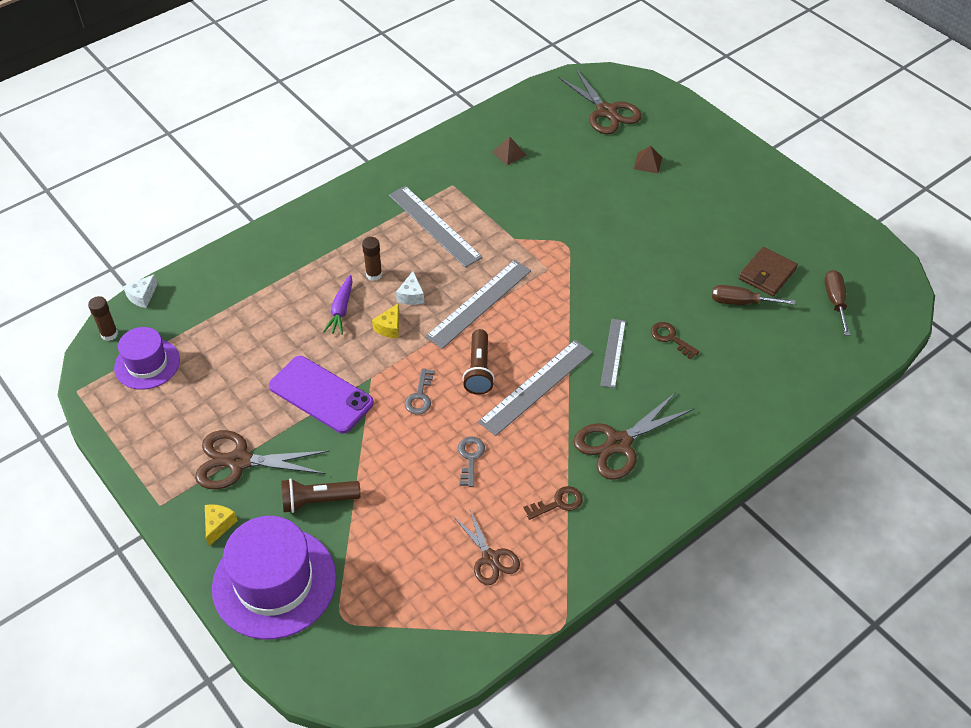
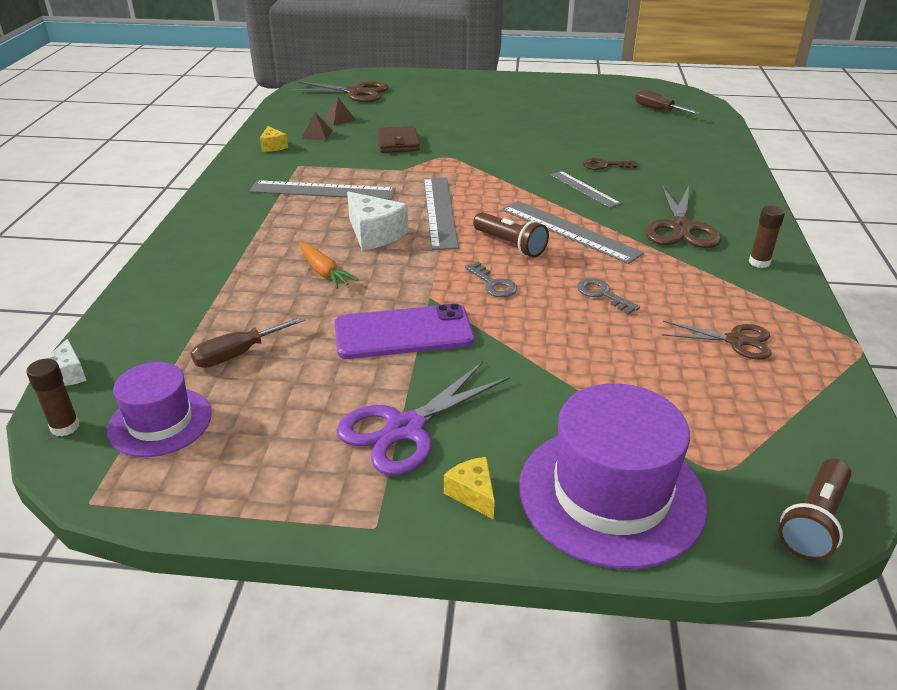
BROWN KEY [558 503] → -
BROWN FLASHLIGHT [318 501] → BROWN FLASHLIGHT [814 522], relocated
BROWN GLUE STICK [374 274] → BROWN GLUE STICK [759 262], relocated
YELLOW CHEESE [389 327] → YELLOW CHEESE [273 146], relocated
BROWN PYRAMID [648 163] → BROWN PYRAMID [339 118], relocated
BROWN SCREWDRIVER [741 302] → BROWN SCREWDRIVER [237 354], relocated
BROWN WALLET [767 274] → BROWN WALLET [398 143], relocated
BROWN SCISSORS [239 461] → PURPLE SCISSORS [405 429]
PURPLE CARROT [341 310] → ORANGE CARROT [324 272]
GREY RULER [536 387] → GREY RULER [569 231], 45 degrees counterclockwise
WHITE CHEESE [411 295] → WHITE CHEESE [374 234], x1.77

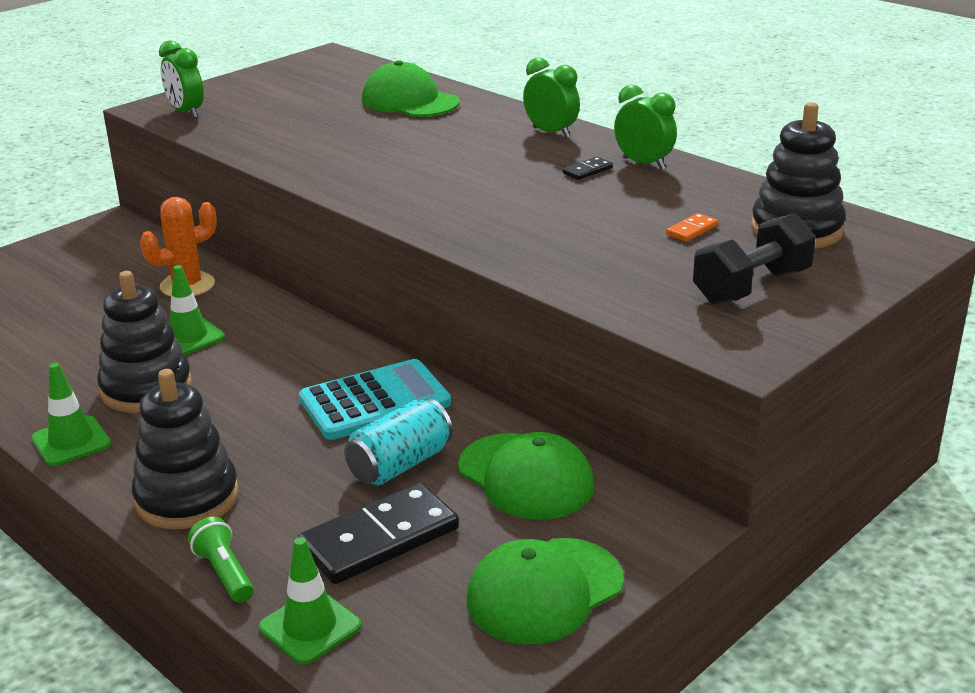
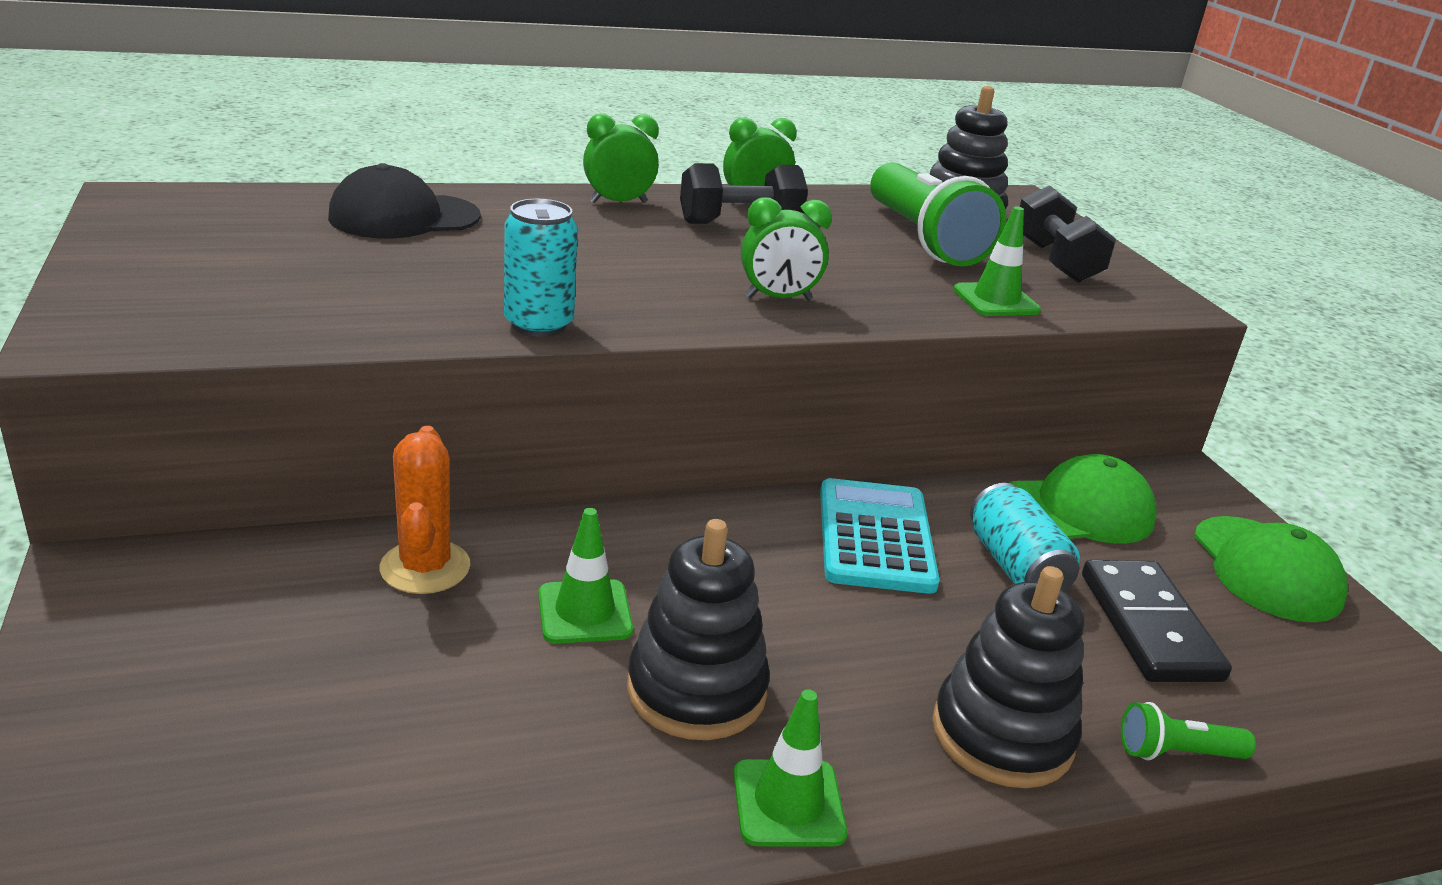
- → TURQUOISE CAN [539 324]
GREEN CLOCK [186 112] → GREEN CLOCK [778 298], relocated
GREEN TRAFFIC CONE [310 627] → GREEN TRAFFIC CONE [996 300], relocated
BLACK DOMINO [587 171] → BLACK DUMBBELL [740 223]
ORANGE DOMINO [692 230] → GREEN FLASHLIGHT [923 239]
GREEN CAP [409 101] → BLACK CAP [404 217]

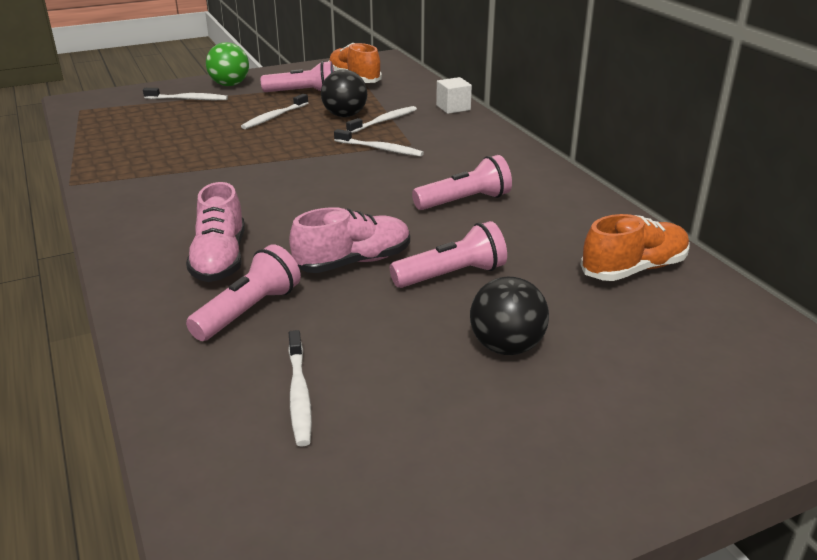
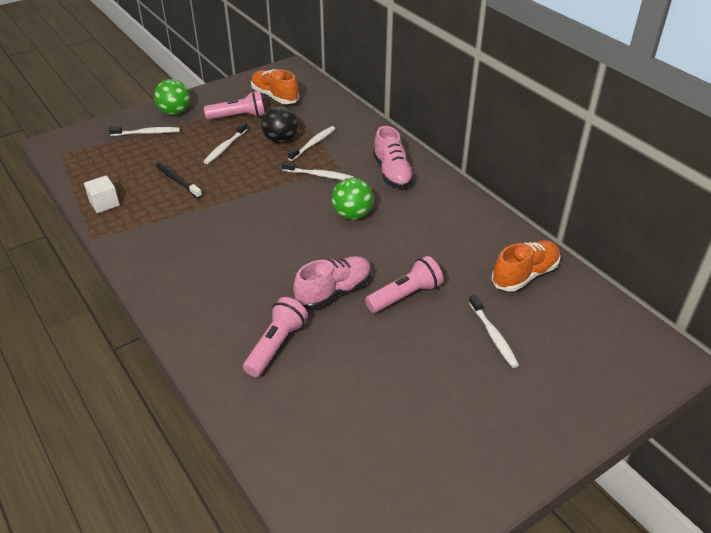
PINK FLASHLIGHT [464 201] → -
BLACK BALL [506 347] → -
- → BLACK TOOTHBRUSH [177 181]
- → GREEN BALL [352 215]
PINK SHOE [220 259] → PINK SHOE [392 173], relocated
WHITE TOOTHBRUSH [299 394] → WHITE TOOTHBRUSH [493 335], relocated
WHITE CUBE [453 108] → WHITE CUBE [104 203], relocated

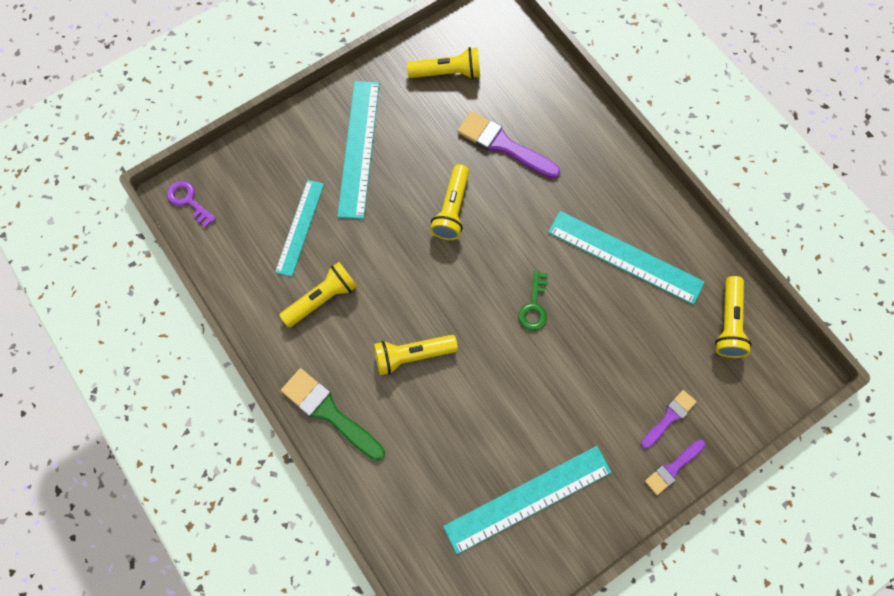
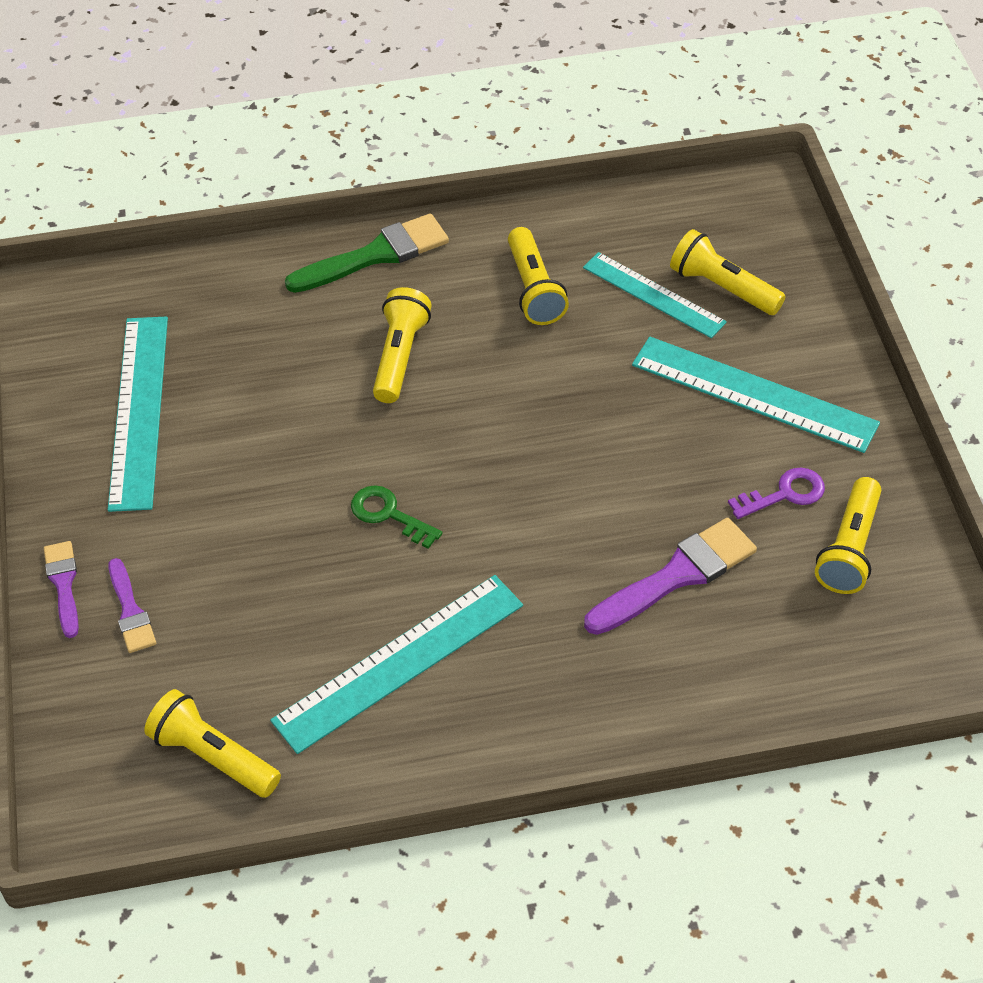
PURPLE KEY [188 201] → PURPLE KEY [784 494], relocated
YELLOW FLASHLIGHT [452 209] → YELLOW FLASHLIGHT [723 287], relocated

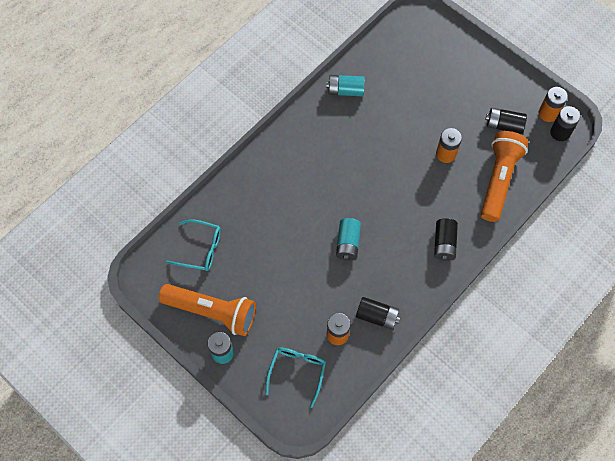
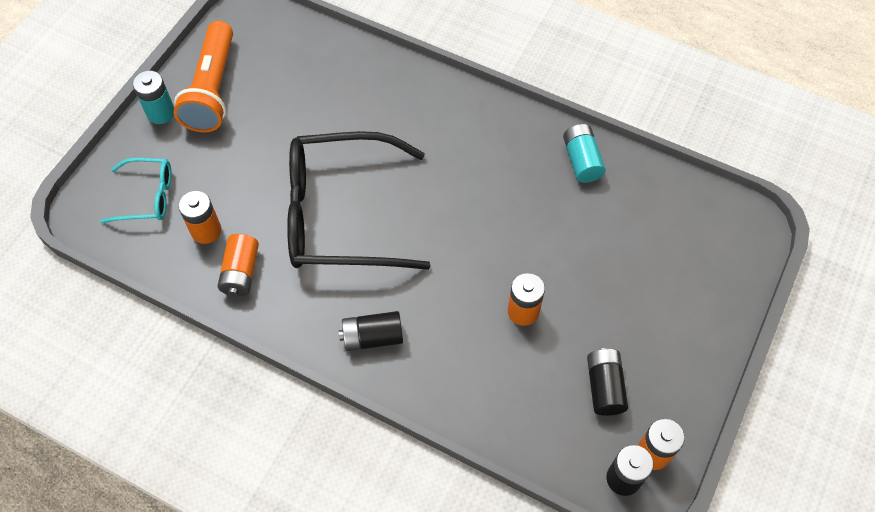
TURQUOISE GLASSES [200 249] → -
ORANGE FLASHLIGHT [499 180] → -
TURQUOISE BATTERY [348 243] → BLACK GLASSES [342 214]
BLACK BATTERY [377 316] → ORANGE BATTERY [241 272]

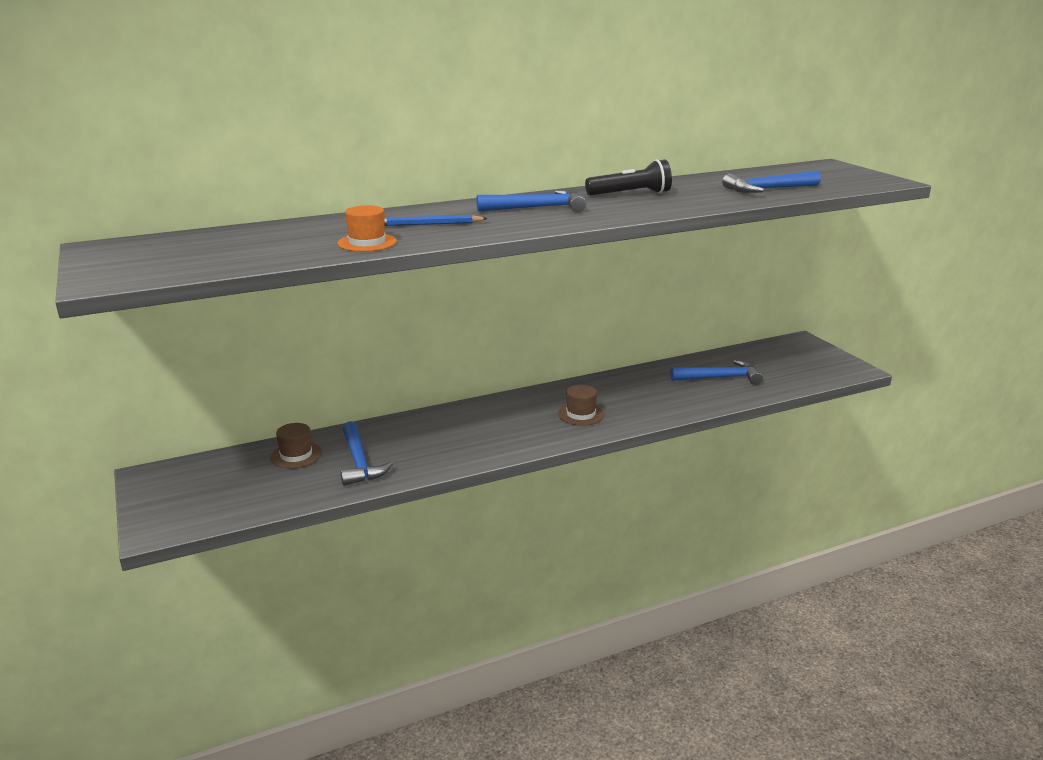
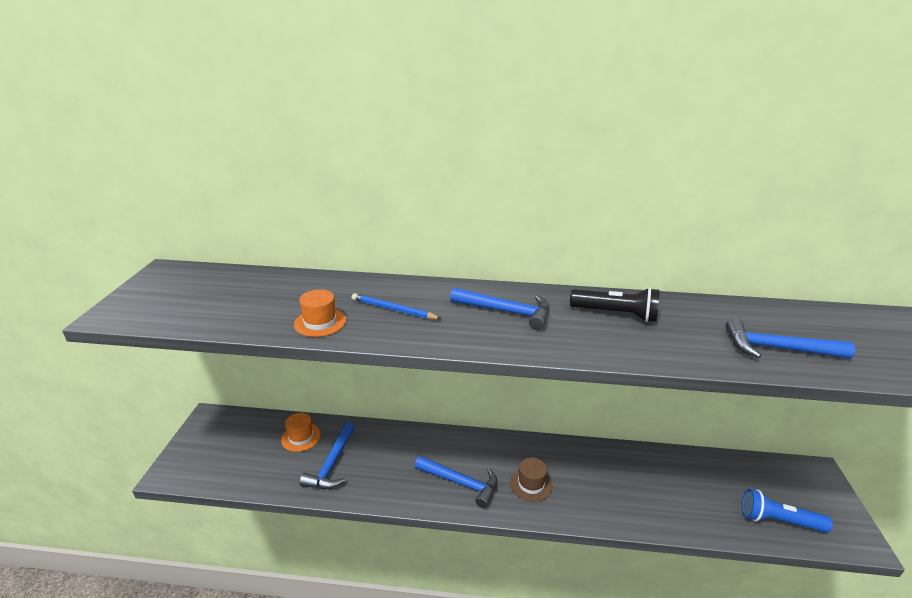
- → BLUE FLASHLIGHT [778 521]
BLUE HAMMER [720 378] → BLUE HAMMER [461 483], relocated
BROWN HAT [296 455] → ORANGE HAT [301 437]

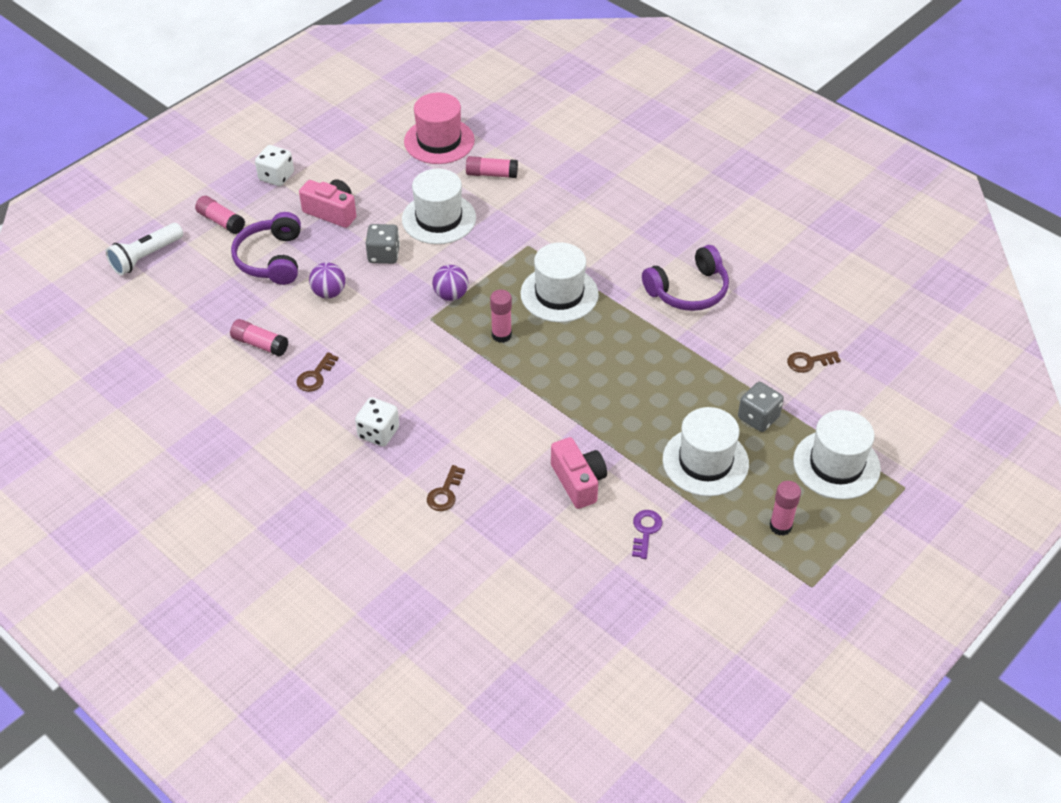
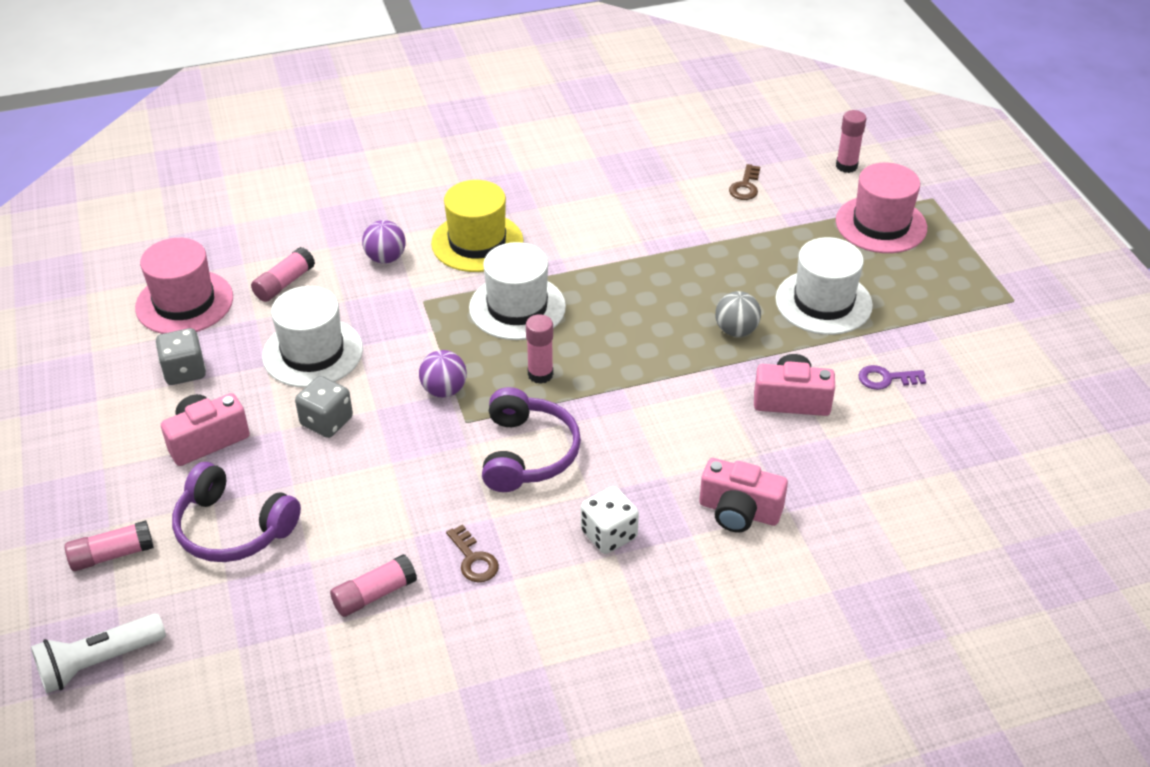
WHITE DICE [276 177] → -
- → YELLOW HAT [477 242]
- → GREY BALL [736 330]
PURPLE BALL [329 293] → PURPLE BALL [385 258], relocated
PURPLE HEADPHONES [688 290] → PURPLE HEADPHONES [527 453], relocated
GREY DICE [758 417] → GREY DICE [184 371], relocated
PINK GLUE STICK [780 526] → PINK GLUE STICK [846 166], relocated
BROWN KEY [445 493] → PINK CAMERA [739 511]
WHITE HAT [836 464] → PINK HAT [881 224]
WHITE FLASHLIGHT [146 257] → WHITE FLASHLIGHT [99 663], 75 degrees clockwise
PURPLE KEY [645 531] → PURPLE KEY [886 379], 45 degrees counterclockwise

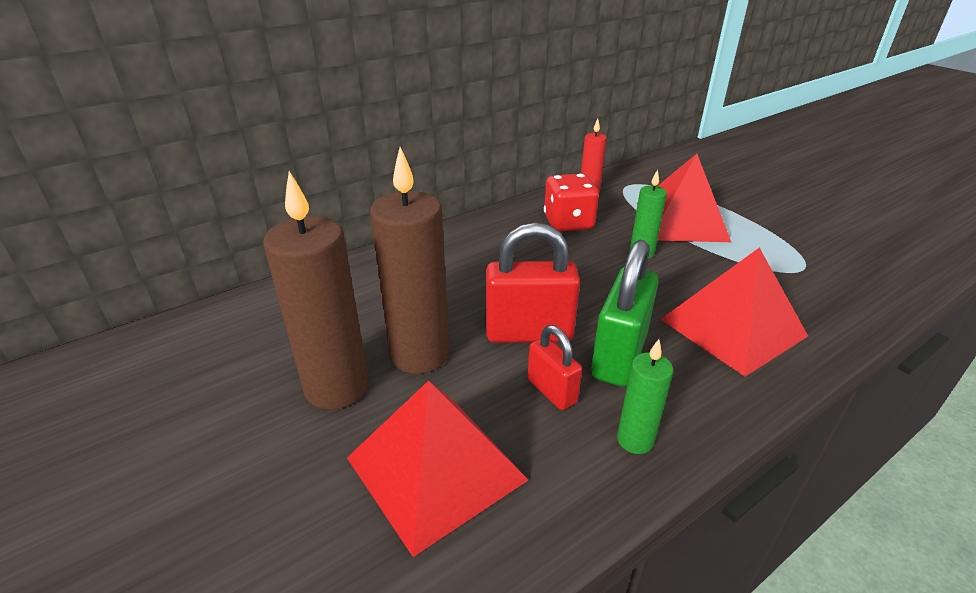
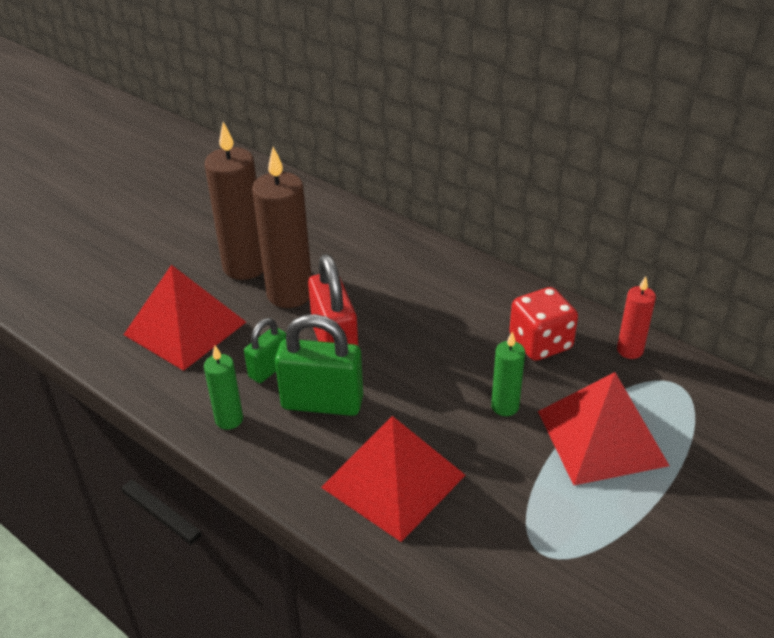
RED PADLOCK [552 391] → GREEN PADLOCK [269 369]

